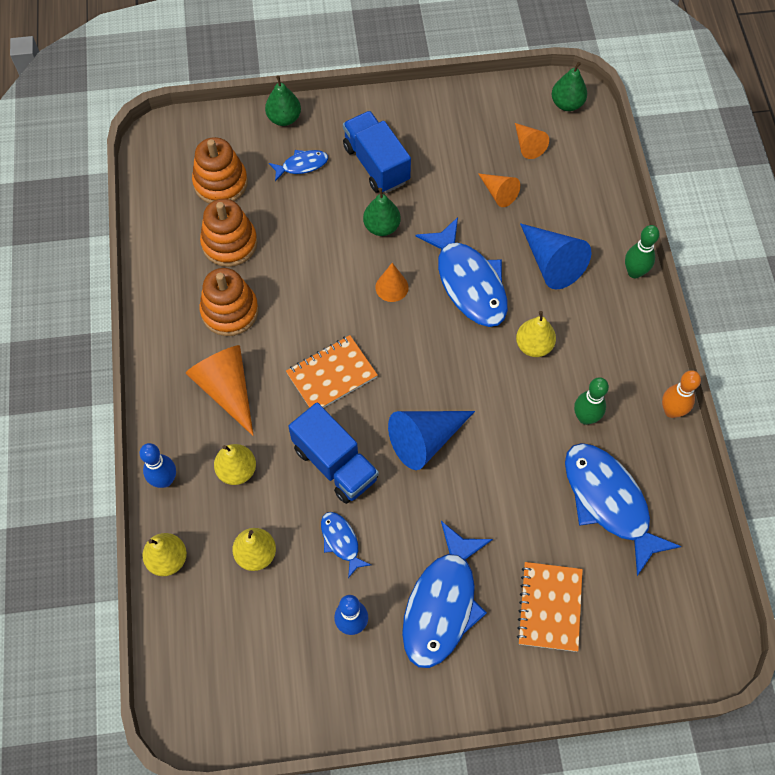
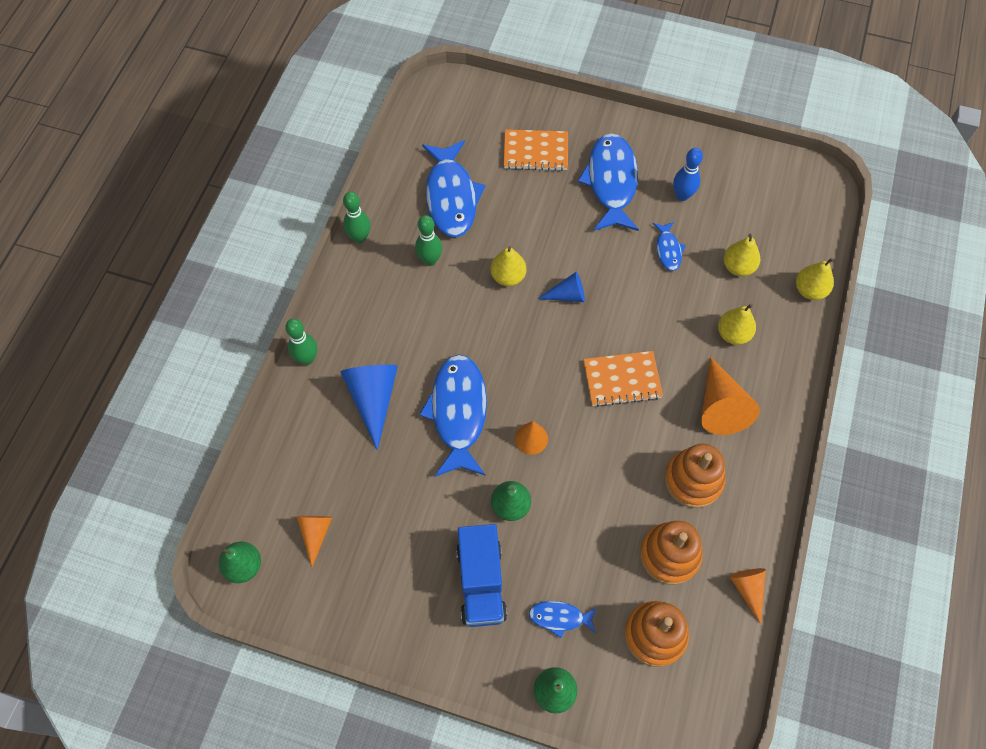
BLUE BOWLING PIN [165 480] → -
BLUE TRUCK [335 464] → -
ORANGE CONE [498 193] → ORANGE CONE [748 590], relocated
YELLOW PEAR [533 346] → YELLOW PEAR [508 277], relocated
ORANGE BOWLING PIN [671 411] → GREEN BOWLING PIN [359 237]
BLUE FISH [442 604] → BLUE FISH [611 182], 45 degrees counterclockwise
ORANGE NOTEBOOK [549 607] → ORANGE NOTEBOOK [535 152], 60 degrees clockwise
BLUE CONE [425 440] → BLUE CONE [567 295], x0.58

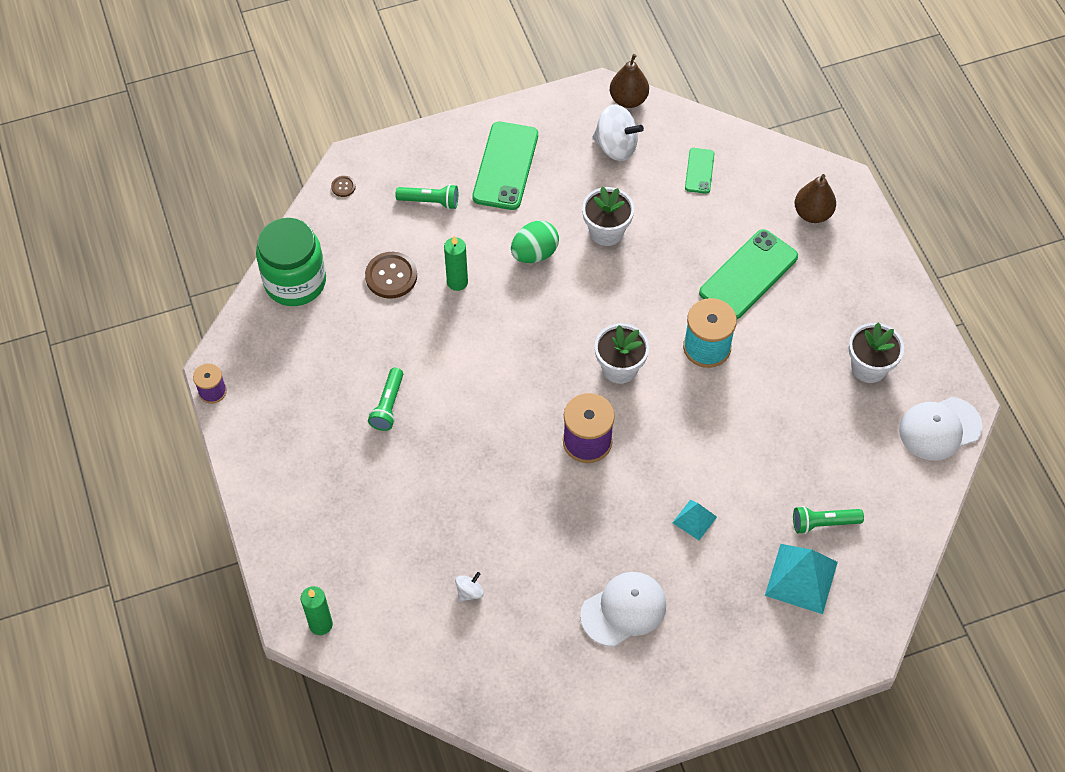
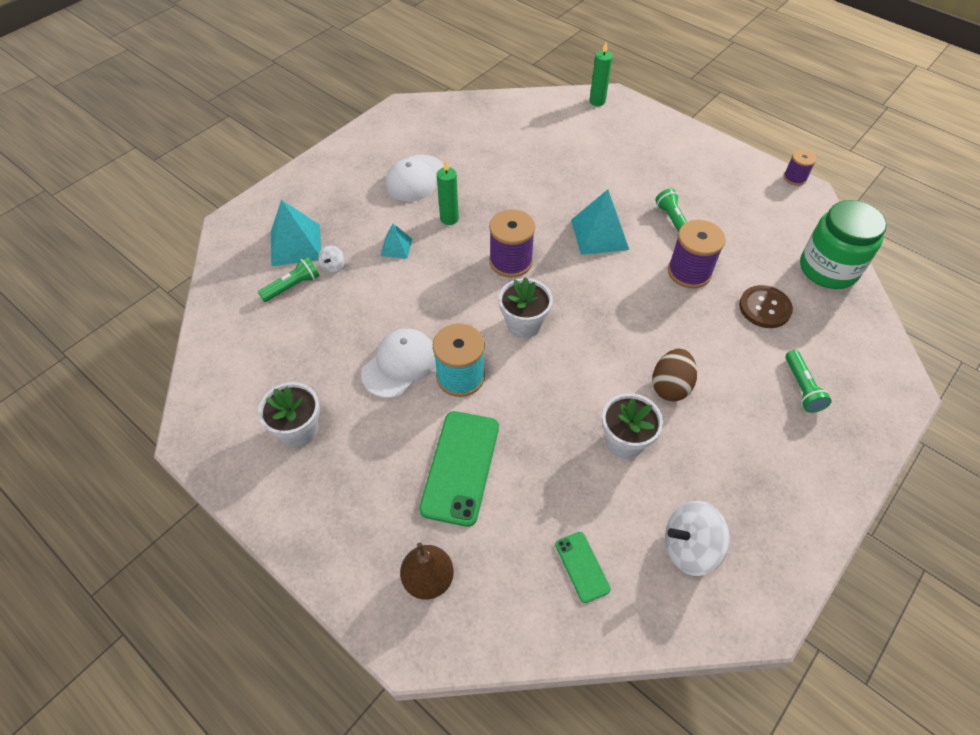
BROWN BUTTON [343 187] → -
GREEN PHONE [505 166] → -
BROWN PEAR [628 100] → -
- → TURQUOISE PYRAMID [599 234]
- → PURPLE SPOOL [689 272]
GREEN CANDLE [457 282] → GREEN CANDLE [449 218], relocated
WHITE SPINNING TOP [469 592] → WHITE SPINNING TOP [333 266], relocated
WHITE CAP [939 428] → WHITE CAP [399 364], relocated
GREEN EGG [534 253] → BROWN EGG [670 386]
GREEN FLASHLIGHT [430 201] → GREEN FLASHLIGHT [801 387], 75 degrees counterclockwise

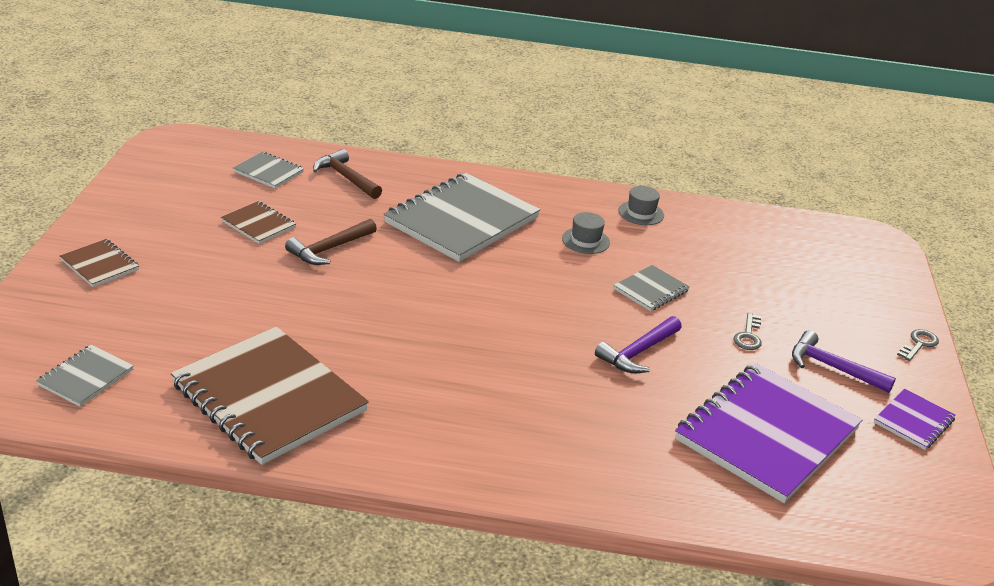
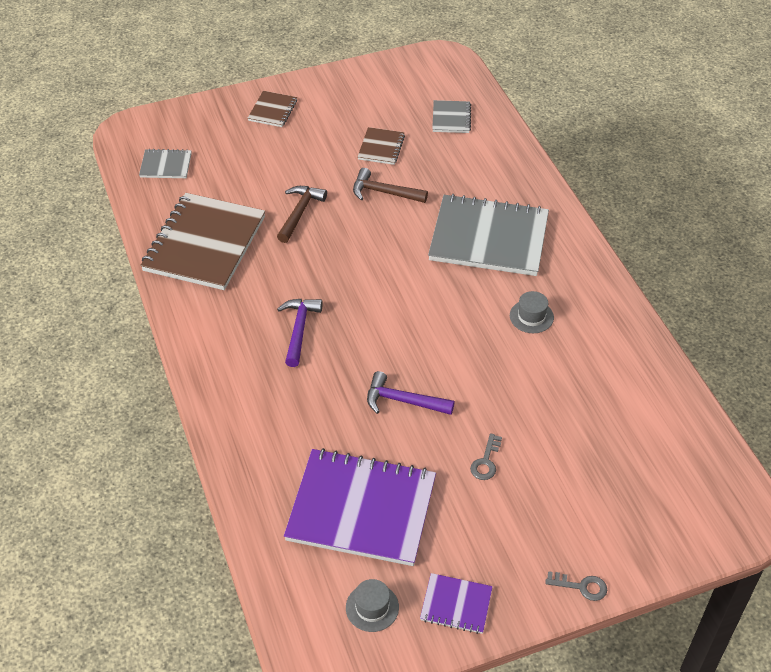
GREY NOTEBOOK [651 290] → -
BROWN HAMMER [346 178] → BROWN HAMMER [300 213], relocated
GREY HAT [641 213] → GREY HAT [372 607], relocated
PURPLE HAMMER [832 367] → PURPLE HAMMER [299 330], relocated
GREY KEY [748 336] → GREY KEY [486 461], 60 degrees counterclockwise

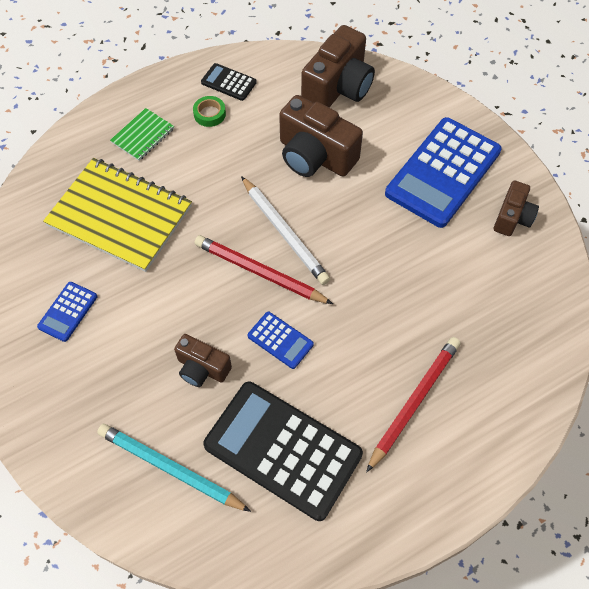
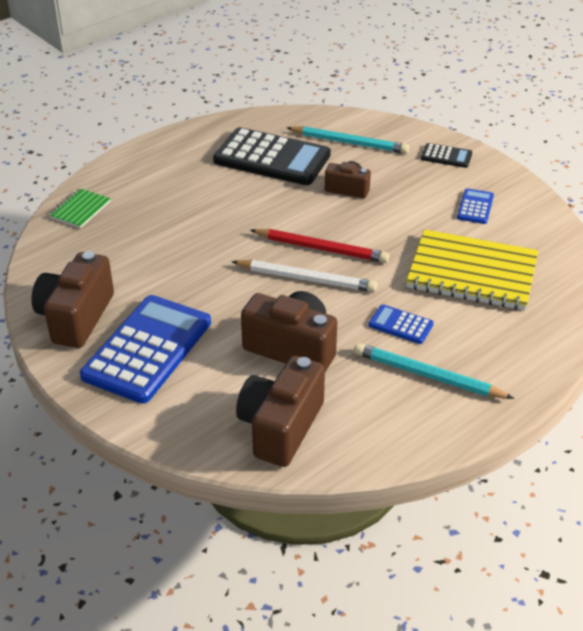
RED PENCIL [414 401] → -
GREEN NOTEBOOK [143 135] → GREEN NOTEBOOK [80 210], relocated
BLACK CALCULATOR [228 82] → BLACK CALCULATOR [446 156], relocated
BLUE CALCULATOR [280 340] → BLUE CALCULATOR [401 325], relocated
GREEN TAPE [209 114] → TURQUOISE PENCIL [427 375]
WHITE PENCIL [285 233] → WHITE PENCIL [306 279], 150 degrees clockwise
BROWN CAMERA [512 218] → BROWN CAMERA [76 317], x1.74

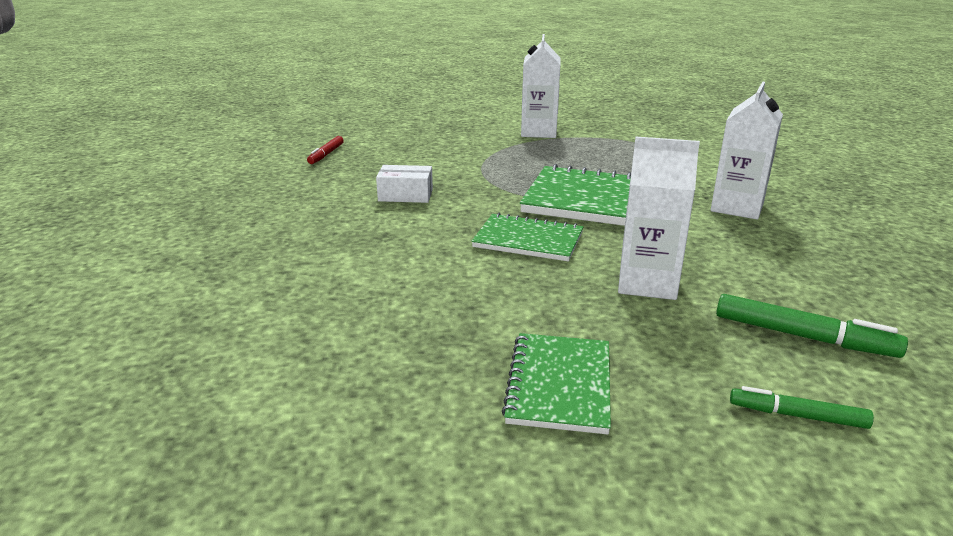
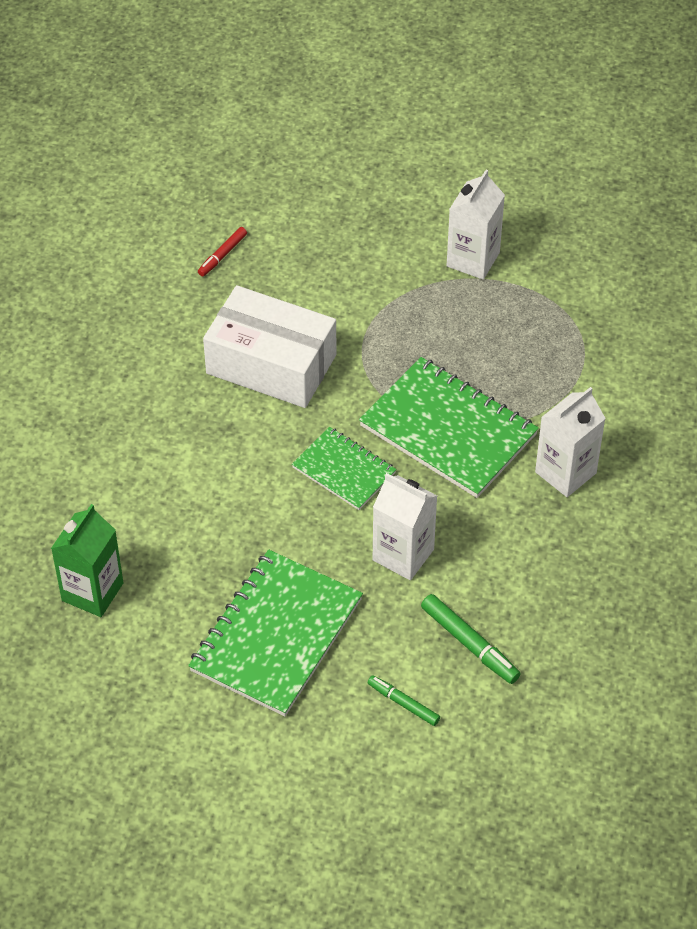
- → GREEN CARTON [92 592]
WHITE BOX [405 195] → WHITE BOX [271 364], x2.24
GREEN NOTEBOOK [559 384] → GREEN NOTEBOOK [276 635], x1.73

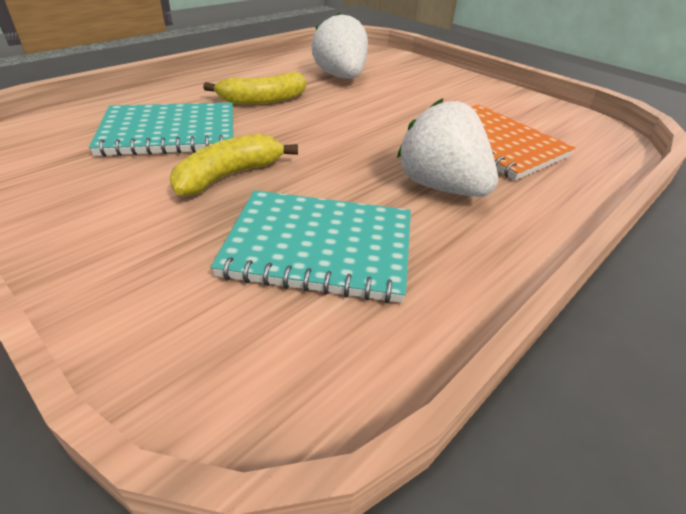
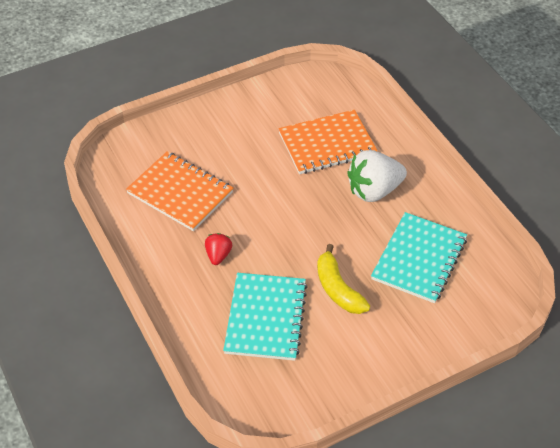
YELLOW BANANA [262 100] → RED STRAWBERRY [218 255]
WHITE STRAWBERRY [341 77] → ORANGE NOTEBOOK [180 193]

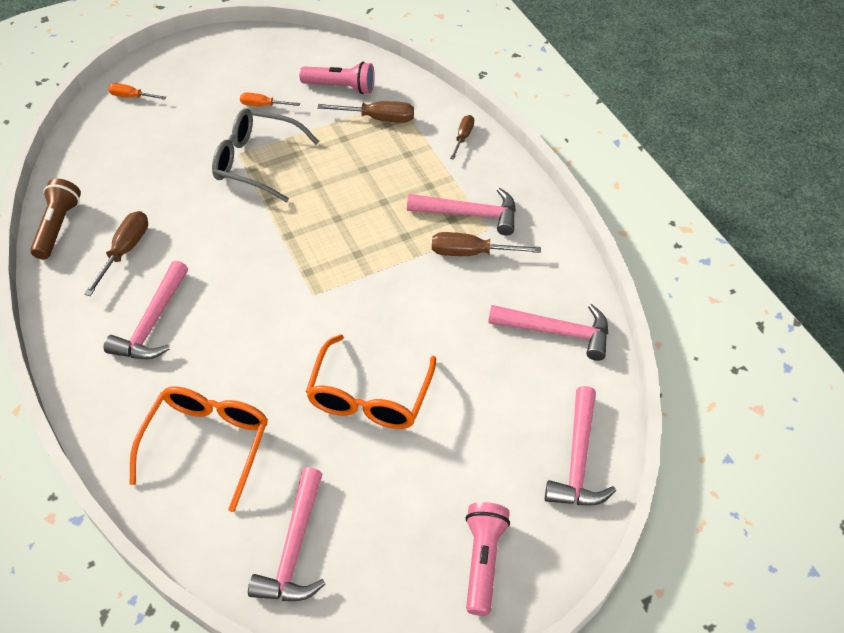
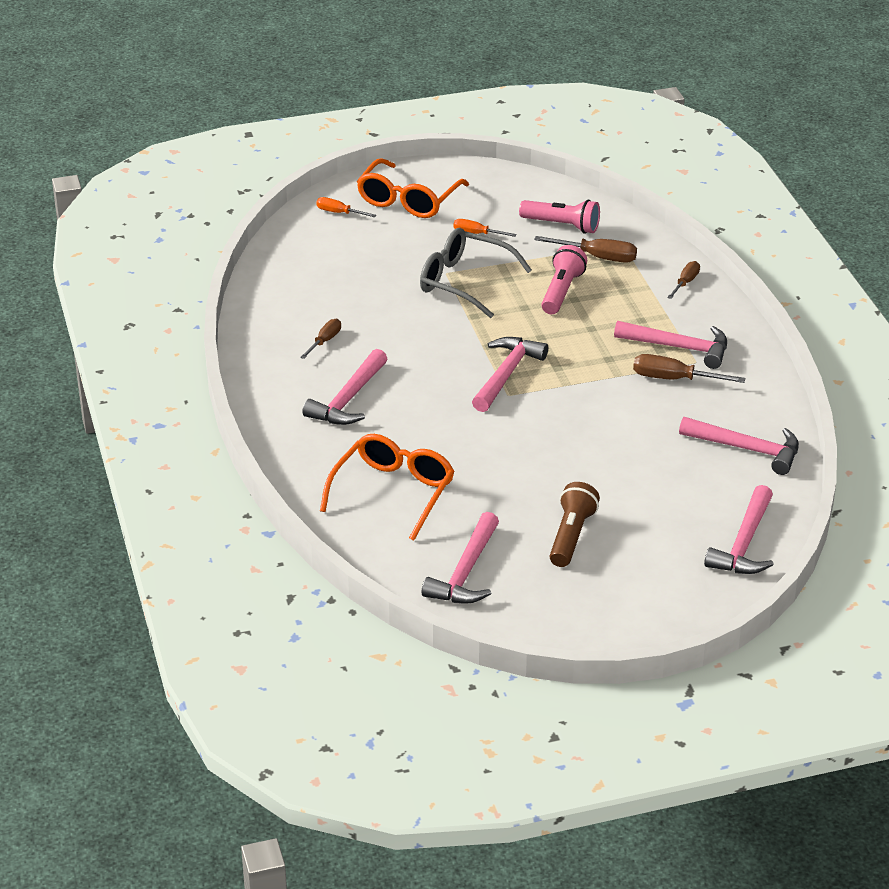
- → PINK HAMMER [506 374]
BROWN FLASHLIGHT [58 227] → BROWN FLASHLIGHT [571 536], relocated
ORANGE GLASSES [369 396] → ORANGE GLASSES [408 200], relocated
PINK FLASHLIGHT [483 560] → PINK FLASHLIGHT [561 291], relocated
BROWN SCREWDRIVER [125 251] → BROWN SCREWDRIVER [324 341], x0.63

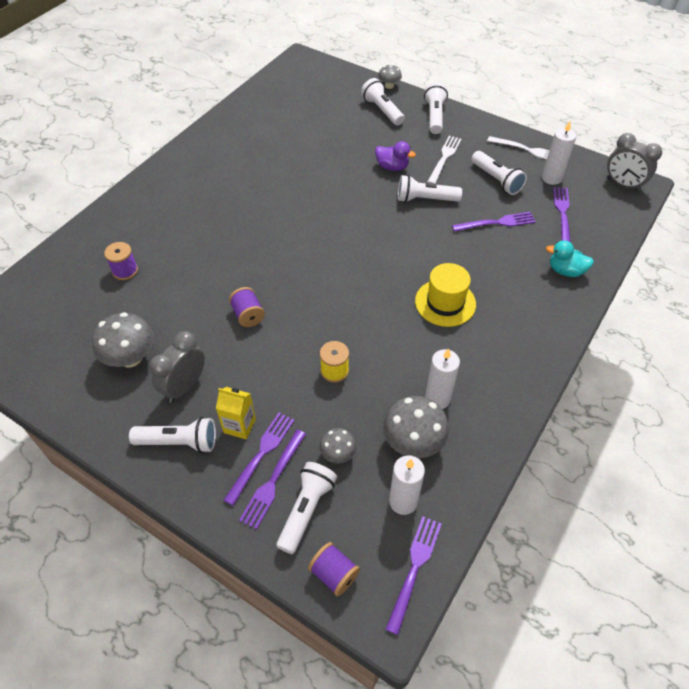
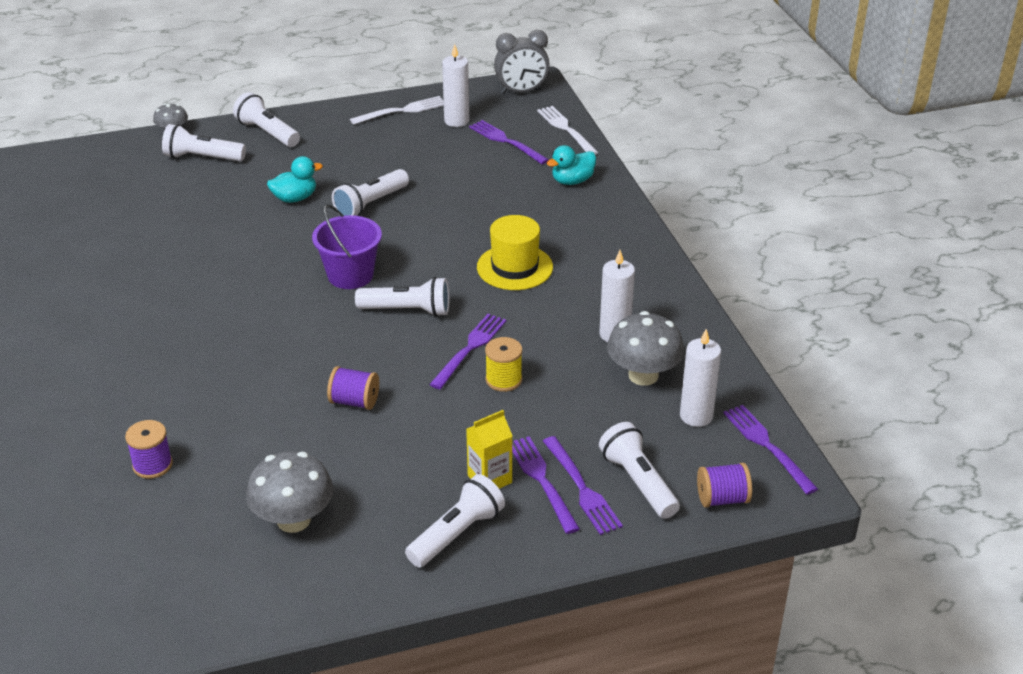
GREY CLOCK [185 386] → -
GREY MUSHROOM [338 454] → -
- → PURPLE BUCKET [350 275]
WHITE FORK [444 158] → WHITE FORK [566 129], relocated
PURPLE FORK [497 222] → PURPLE FORK [470 348], relocated
WHITE FLASHLIGHT [497 180] → WHITE FLASHLIGHT [408 310], relocated
PURPLE DUCK [392 167] → TURQUOISE DUCK [295 198]

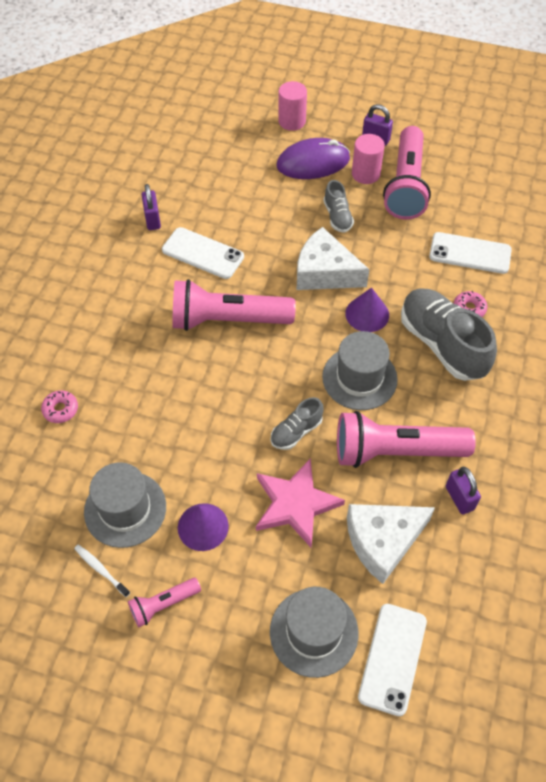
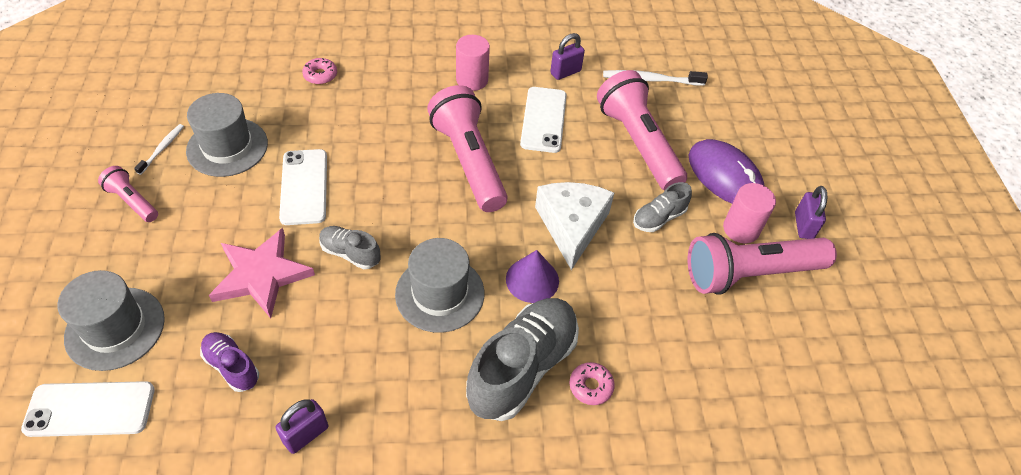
PURPLE CONE [203 526] → -
- → WHITE TOOTHBRUSH [651 80]
PINK CYLINDER [292 121] → PINK CYLINDER [472 80], relocated
PINK FLASHLIGHT [395 451] → PINK FLASHLIGHT [638 143], relocated
WHITE PHONE [470 253] → WHITE PHONE [304 187], relocated
WHITE CHEESE [383 541] → PURPLE SHOE [232 366]

